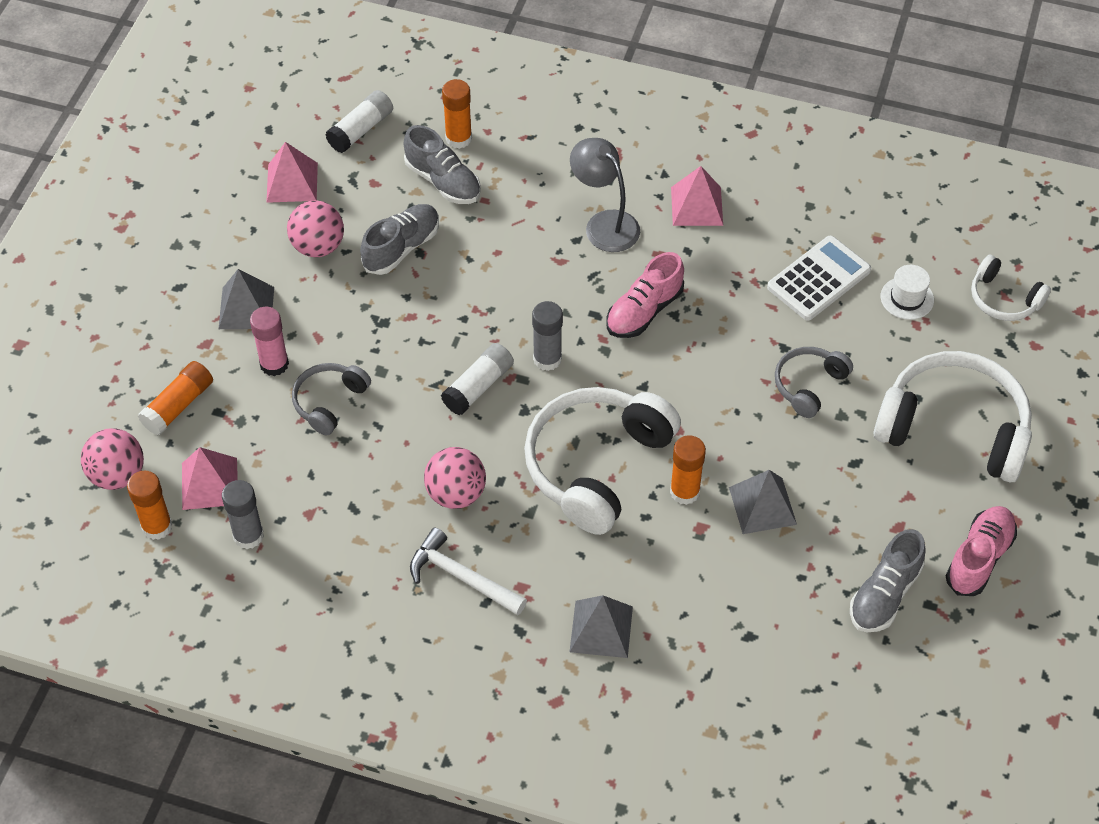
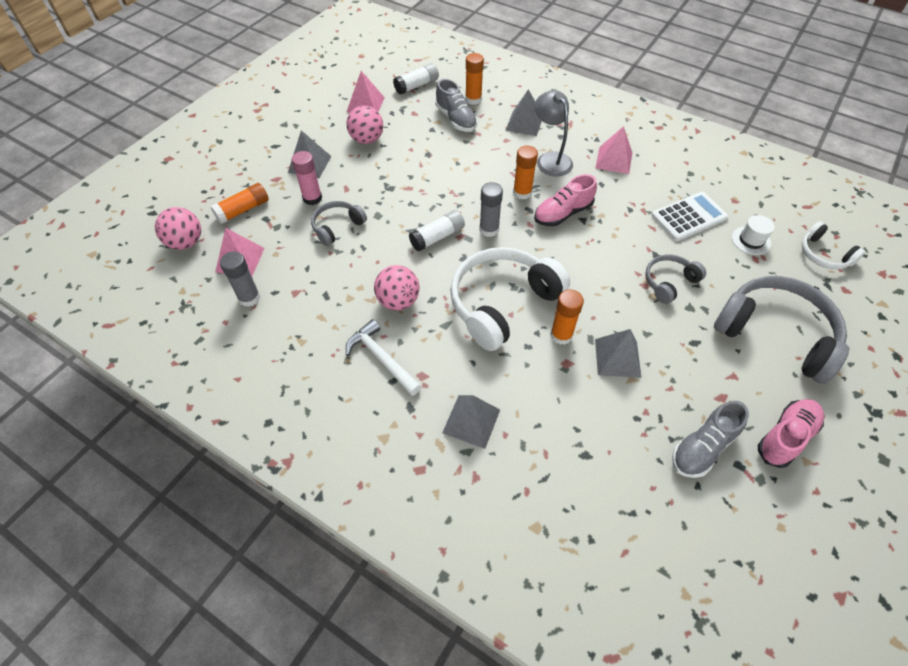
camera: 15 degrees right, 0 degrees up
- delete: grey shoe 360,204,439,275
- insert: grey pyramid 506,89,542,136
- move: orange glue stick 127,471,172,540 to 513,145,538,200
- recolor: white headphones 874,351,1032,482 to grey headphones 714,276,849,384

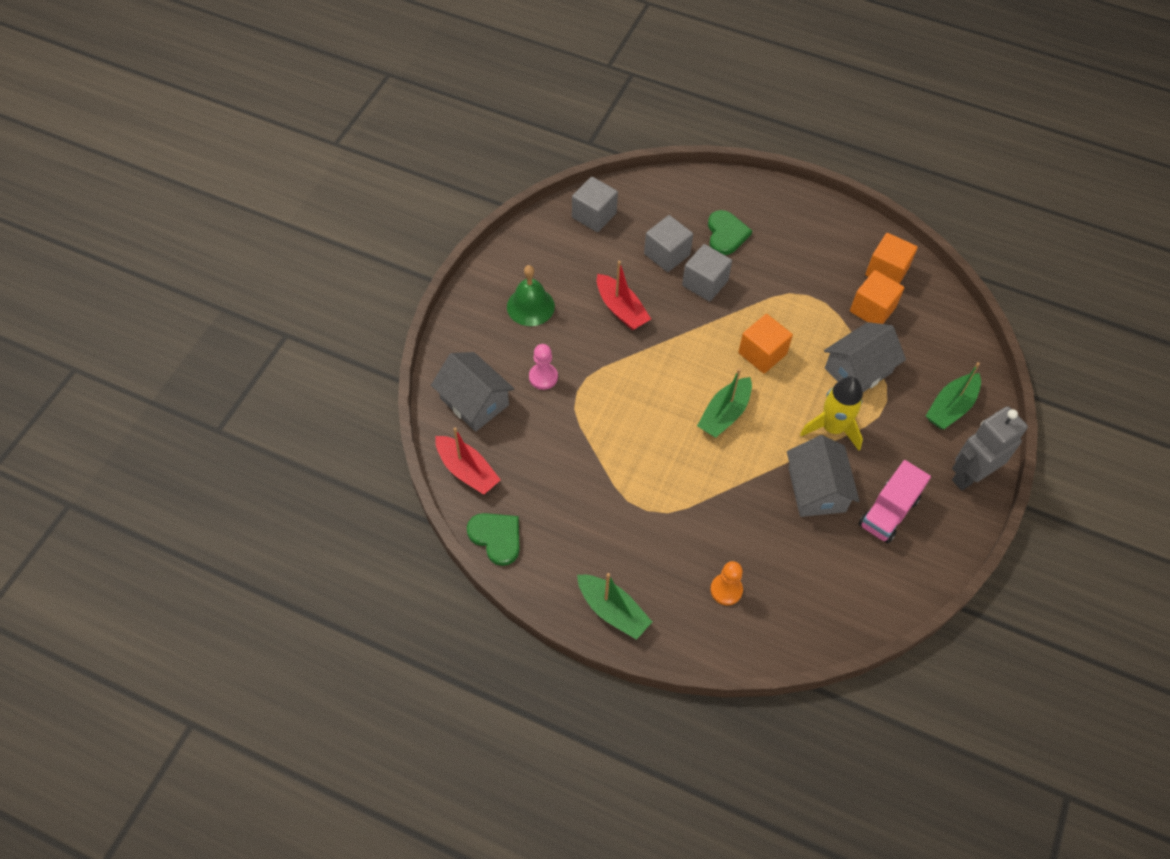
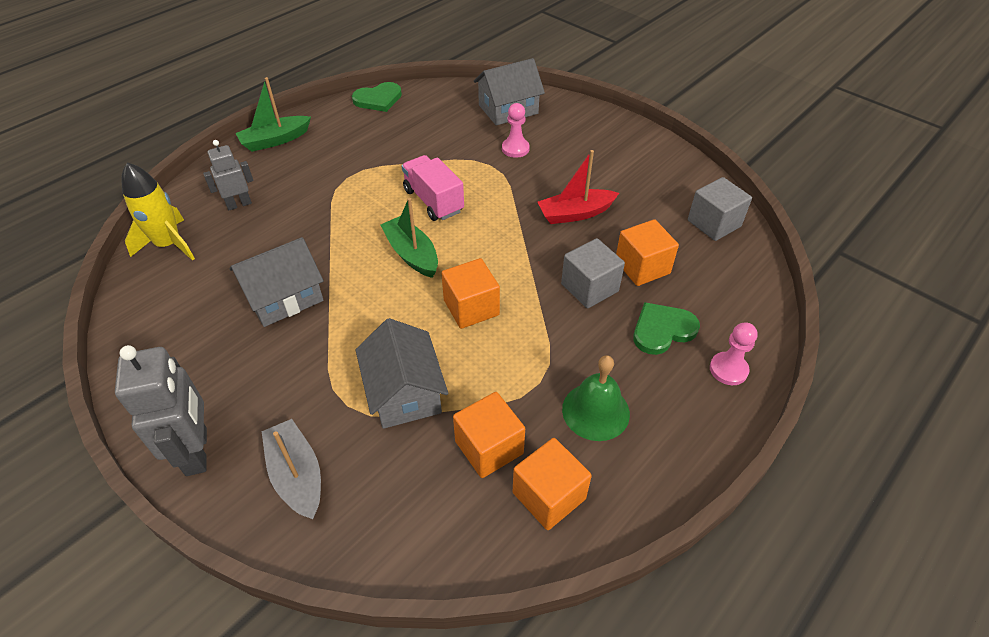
camera: 110 degrees right, 10 degrees down
- delete: red boat 435,427,501,495
- insert: pink pawn 710,322,758,385
- move: green bell 507,265,555,326 to 562,355,630,441
- move: yellow rocket 800,376,863,450 to 121,162,195,261
- move: pink truck 859,460,931,543 to 402,155,464,221
- replace: orange pawn 710,561,743,605 to grey robot 203,140,253,210
- recolor: grey cube 644,215,693,272 to orange cube 616,219,679,286
- recolor: green boat 926,362,981,429 to grey boat 262,419,321,519
- rotate: green heart 708,210,752,255 = 633,302,700,355 135 degrees clockwise
- rotate: grey house 787,435,860,517 = 229,237,324,327 45 degrees counterclockwise

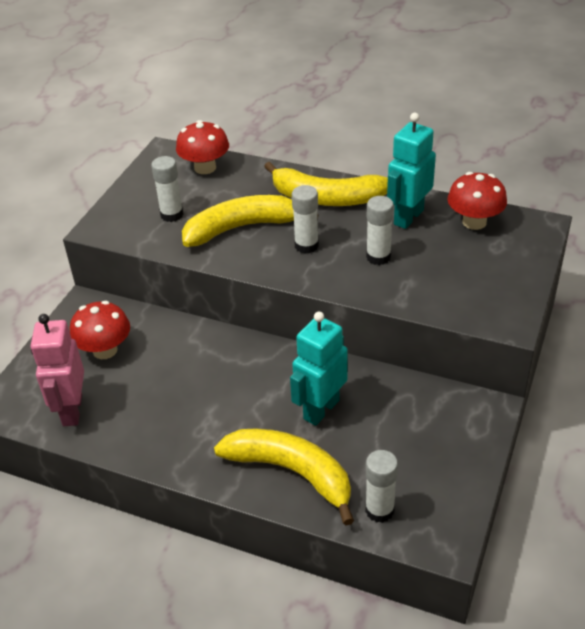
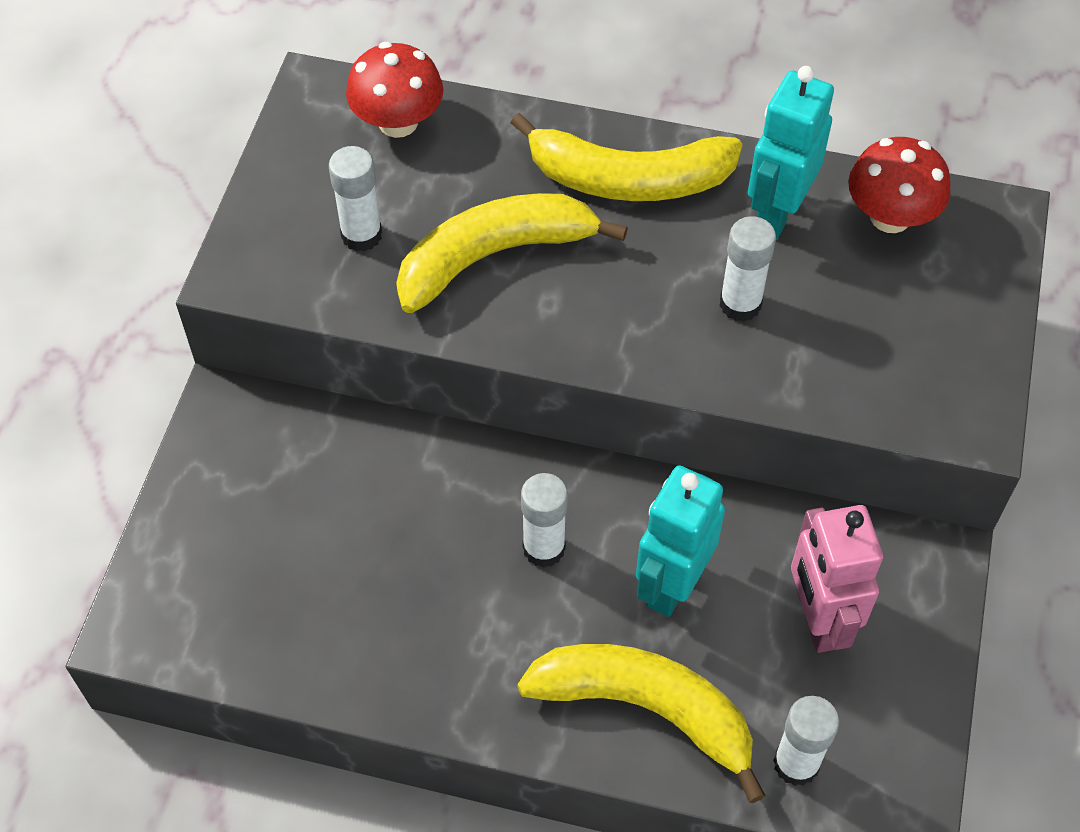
camera: 10 degrees left, 15 degrees up
- delete: red mushroom 70,301,130,359
- move: pink robot 30,314,84,426 to 791,505,883,653
- move: white glue stick 292,185,319,254 to 521,473,568,568

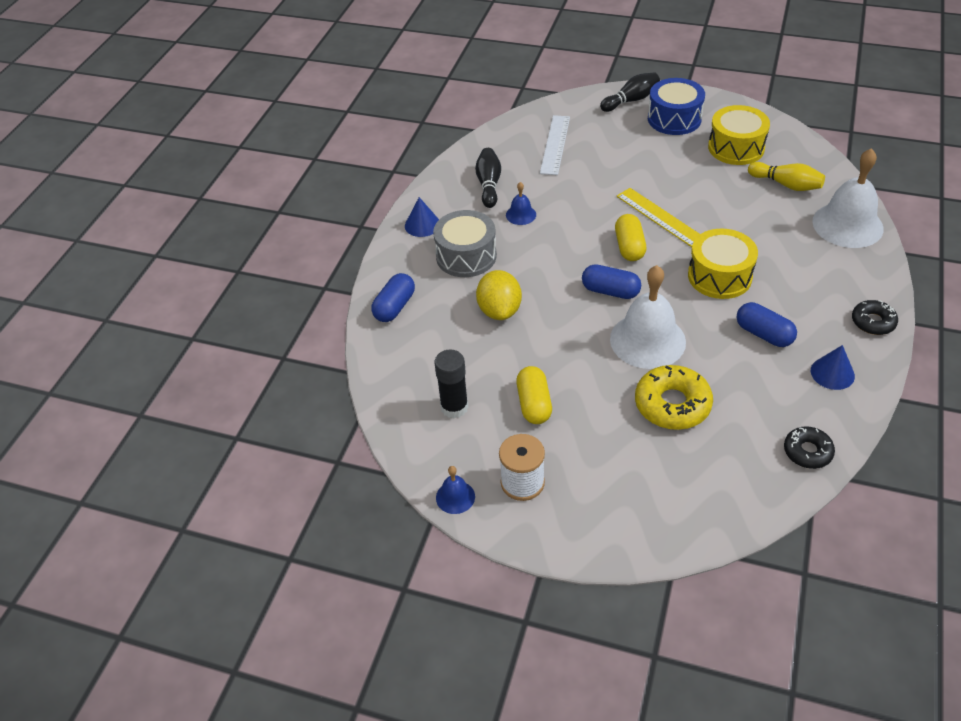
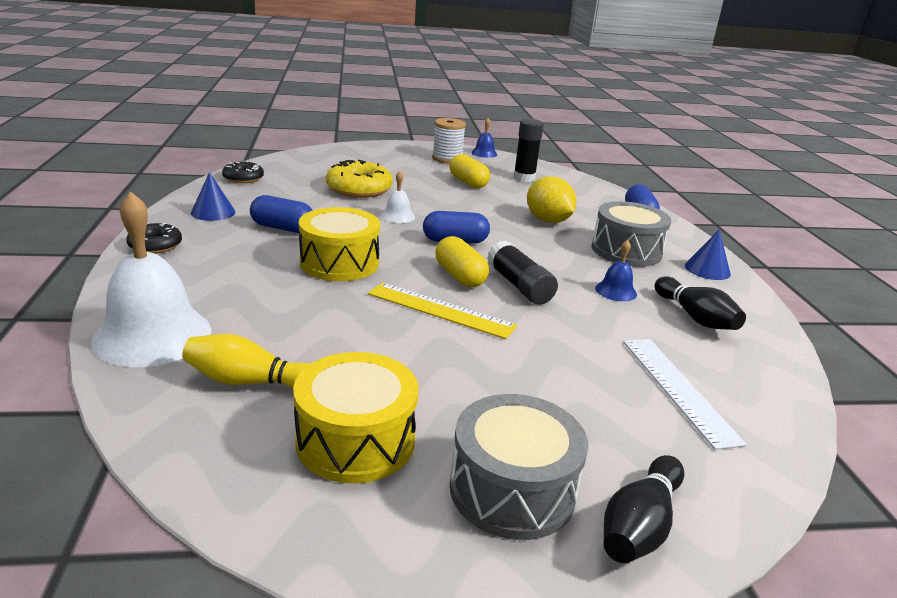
camera: 150 degrees right, 20 degrees down
- insert: black glue stick 487,240,558,304
- recolor: blue drum 648,78,705,135 to grey drum 450,394,588,540
- resize: white bell 610,265,686,369 = 380,171,415,223 x0.46

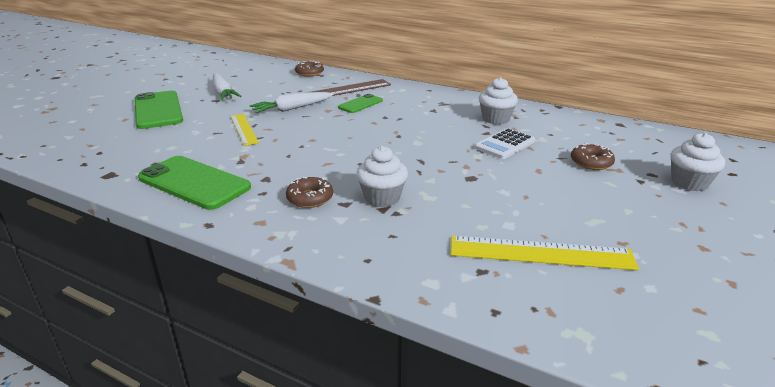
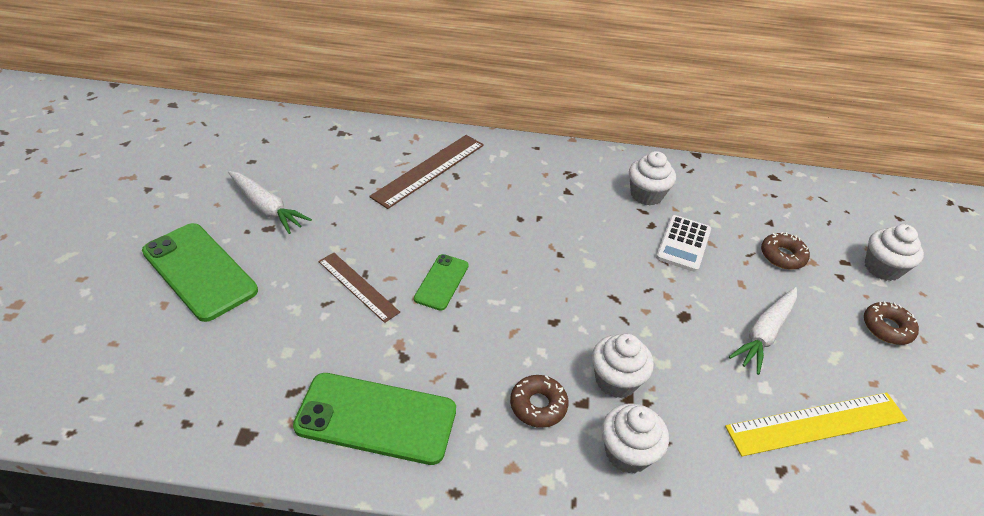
camera: 25 degrees left, 15 degrees up
- insert: white cupcake 602,403,669,474
- move: white carrot 249,92,334,113 to 729,287,797,375
- move: brown donut 295,61,324,76 to 864,301,919,345
- move: green phone 338,94,383,113 to 414,254,469,311
- recolor: yellow ruler 230,114,259,146 to brown ruler 318,253,400,323

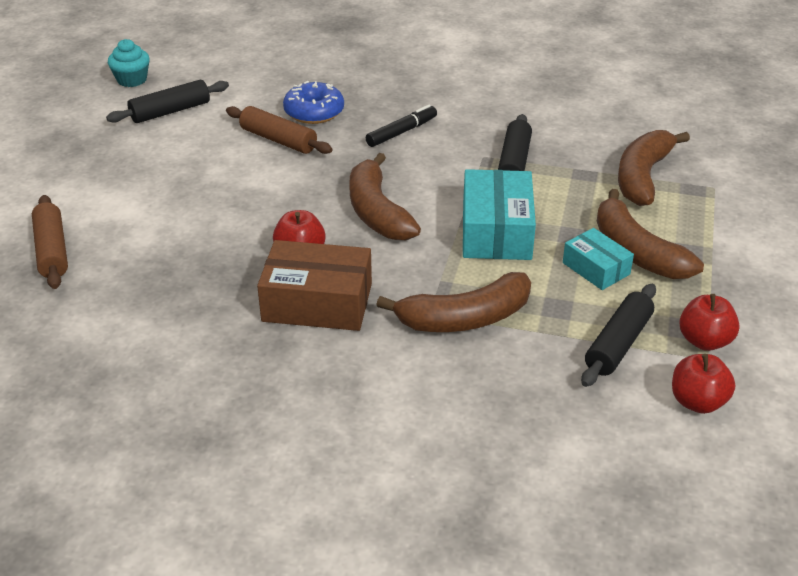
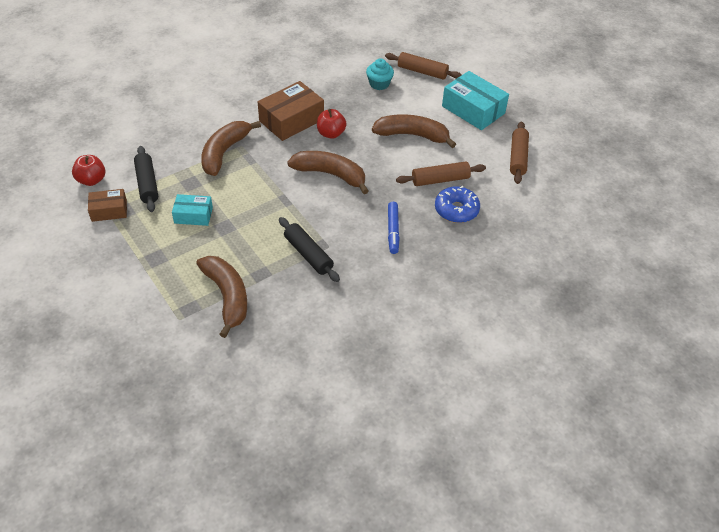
camera: 130 degrees right, 10 degrees up
- move: turquoise cupcake 108,39,150,87 to 366,58,394,90
- move: turquoise box 463,169,536,260 to 442,71,509,130
- move: brown banana 597,189,704,279 to 372,114,456,148
- replace: red apple 679,294,740,351 to brown box 88,189,127,222
- recolor: black rolling pin 106,80,229,123 to brown rolling pin 510,122,529,184
- recolor: black marker 366,105,437,147 to blue marker 388,202,400,254

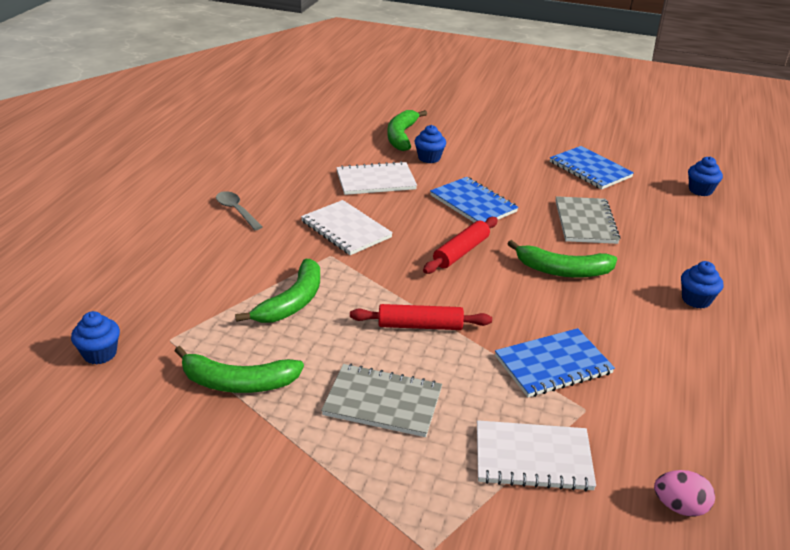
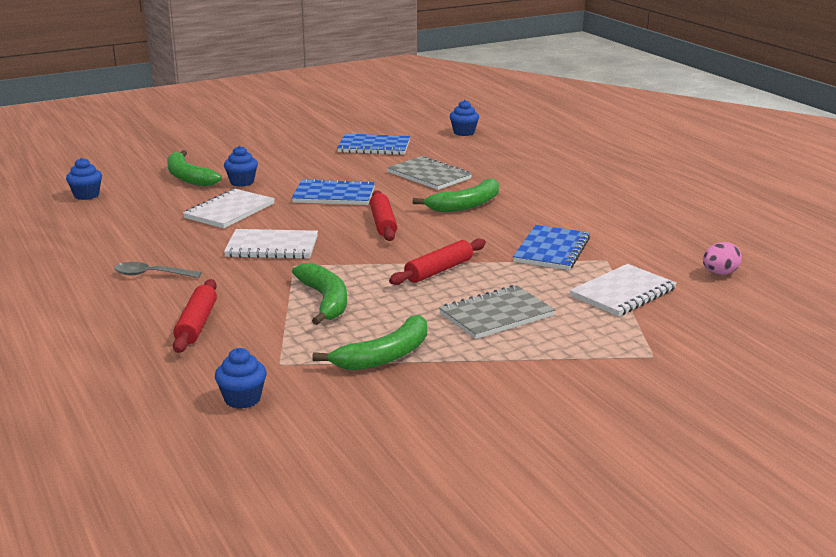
camera: 45 degrees left, 10 degrees down
- insert: red rolling pin 173,279,217,353
- move: blue cupcake 681,261,723,308 to 66,158,102,200

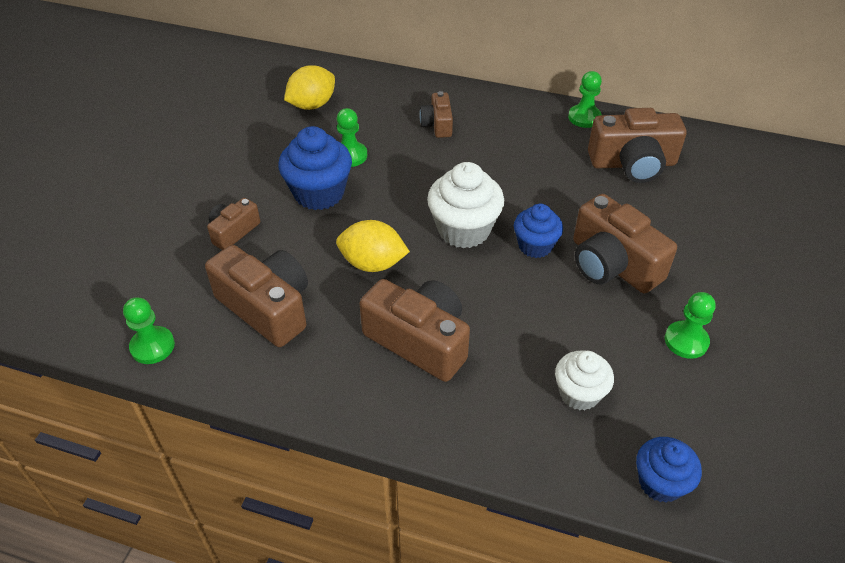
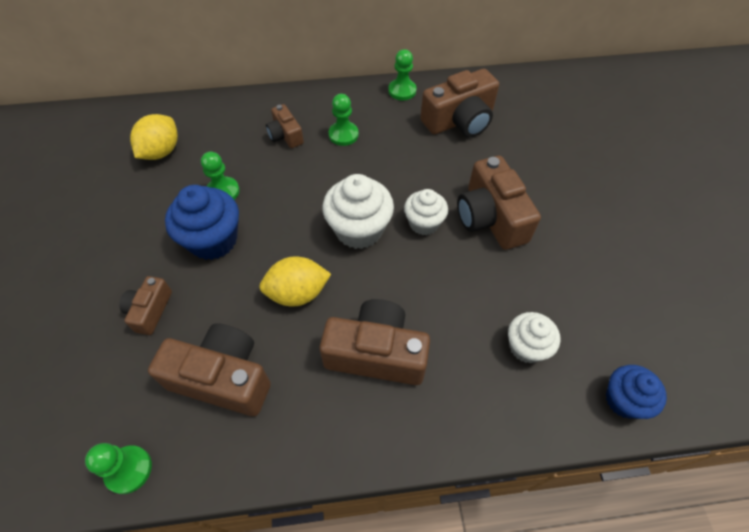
camera: 25 degrees left, 10 degrees up
- move: green pawn 665,292,716,359 to 329,94,359,146
- recolor: blue cupcake 514,204,563,258 to white cupcake 404,189,448,235
- rotate: brown camera 573,194,677,293 = 457,156,541,250 45 degrees clockwise

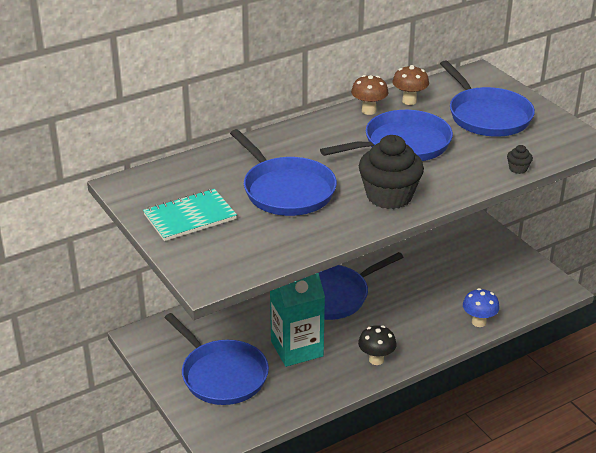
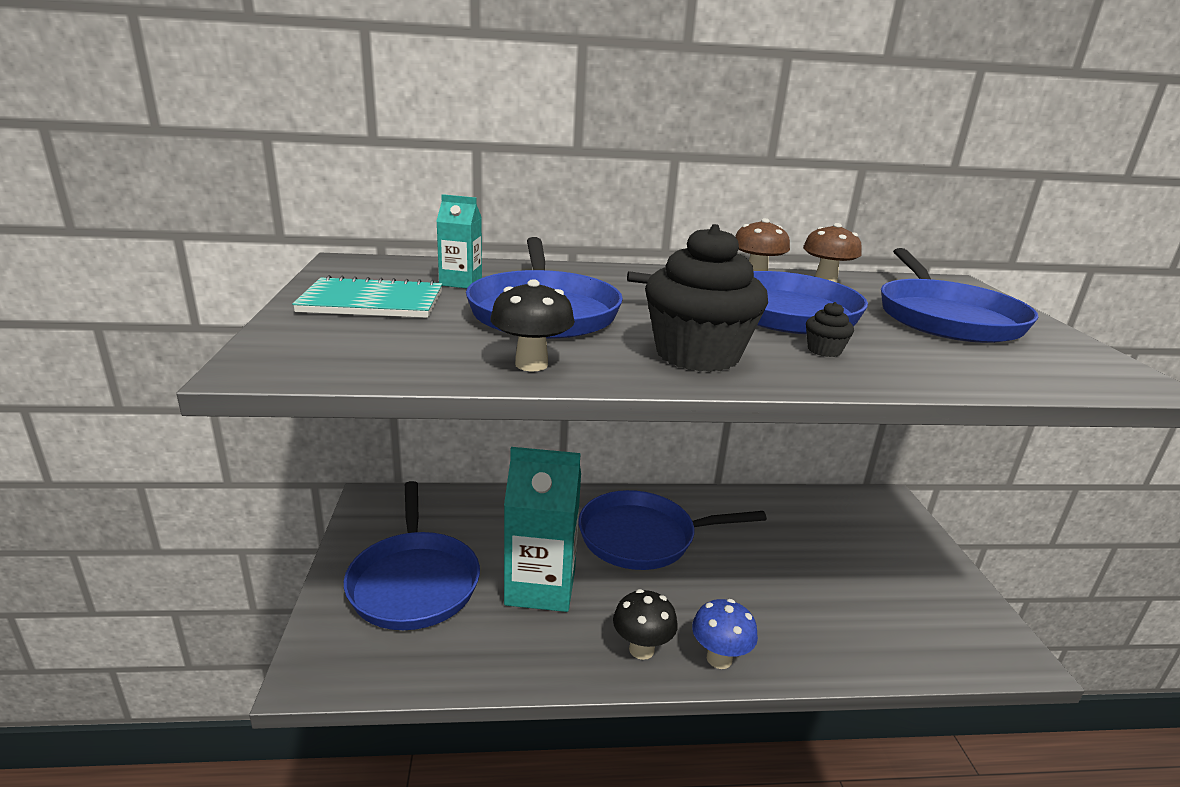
camera: 25 degrees right, 10 degrees down
- insert: turquoise carton 437,194,482,289
- insert: black mushroom 490,279,575,371
- move: blue mushroom 463,288,500,327 to 692,599,758,669
- move: black cupcake 507,145,533,174 to 806,302,854,357

